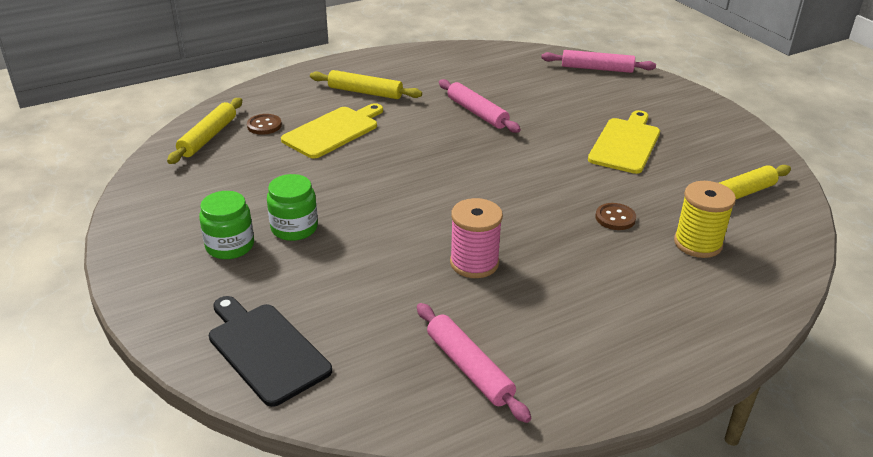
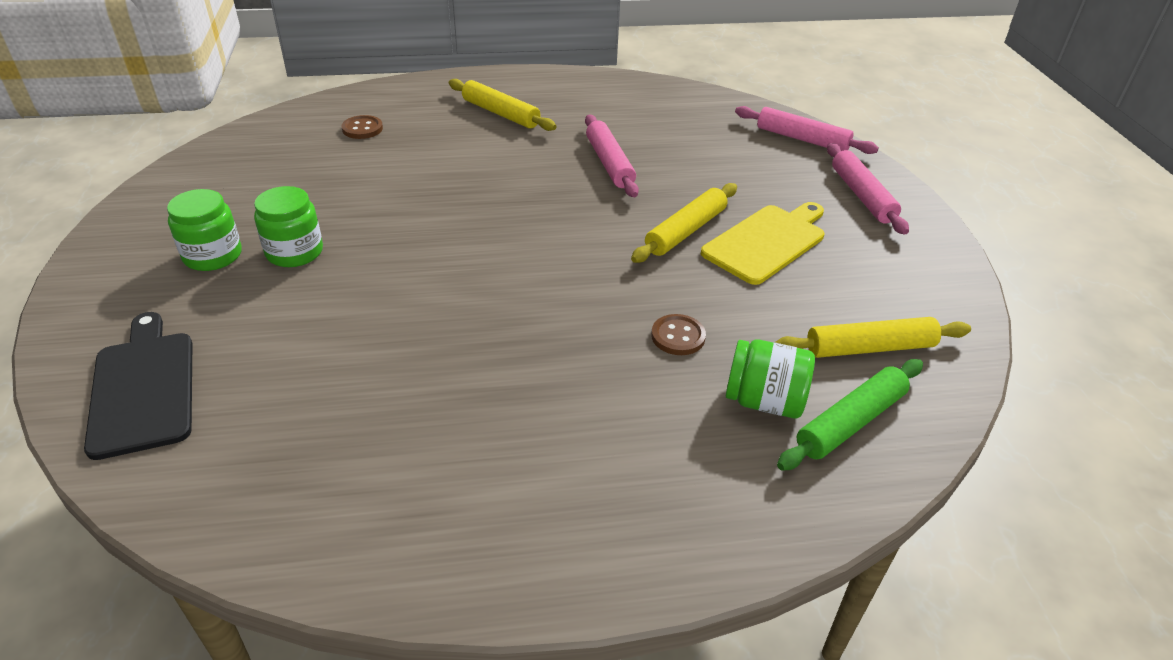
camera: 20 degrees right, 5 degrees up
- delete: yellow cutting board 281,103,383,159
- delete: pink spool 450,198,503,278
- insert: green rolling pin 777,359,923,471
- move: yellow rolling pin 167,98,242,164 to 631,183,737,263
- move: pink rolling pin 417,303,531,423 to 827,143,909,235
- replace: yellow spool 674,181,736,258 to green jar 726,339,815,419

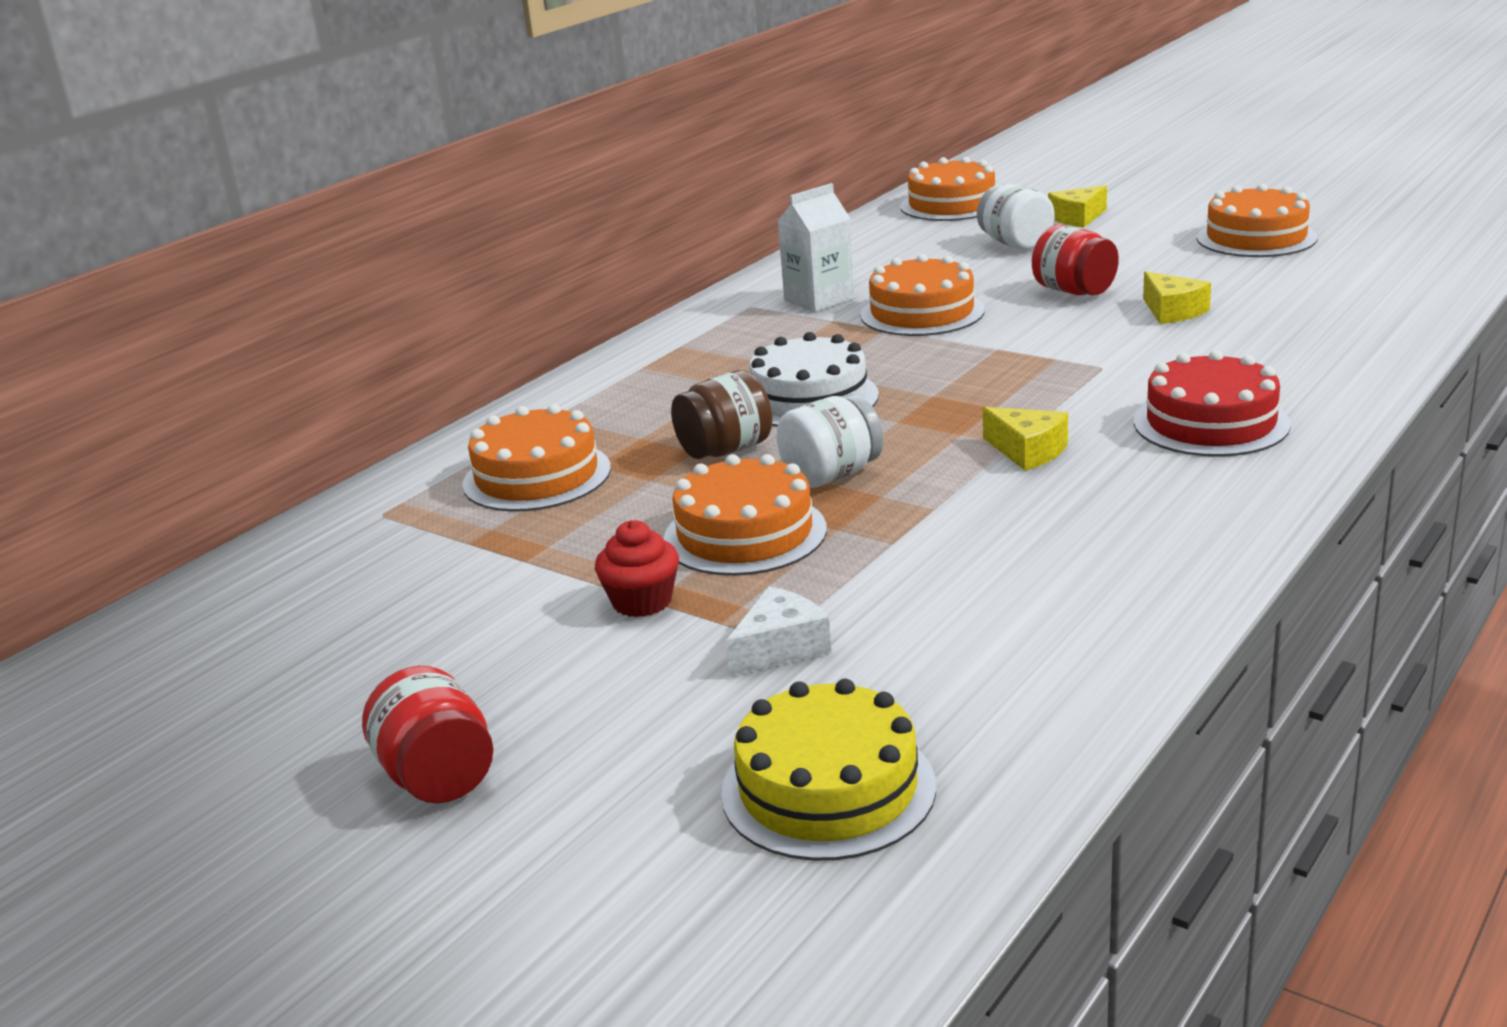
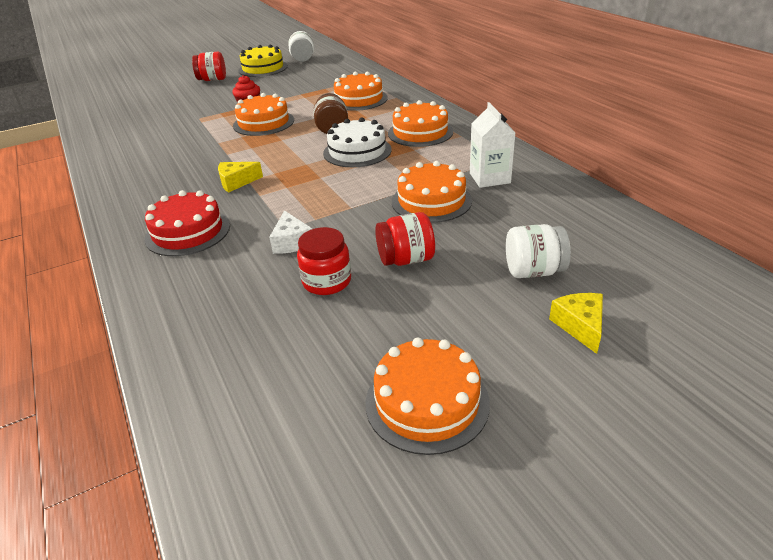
camera: 115 degrees right, 10 degrees up
- move: yellow cake 721,679,936,861 to 238,45,288,77
- move: white cheese 726,587,832,677 to 269,210,312,254
- move: white jar 776,394,884,488 to 288,31,314,62
- move: orange cake 900,157,996,221 to 388,100,453,147
- replace: yellow cheese 1143,271,1211,324 to red jar 297,227,351,295

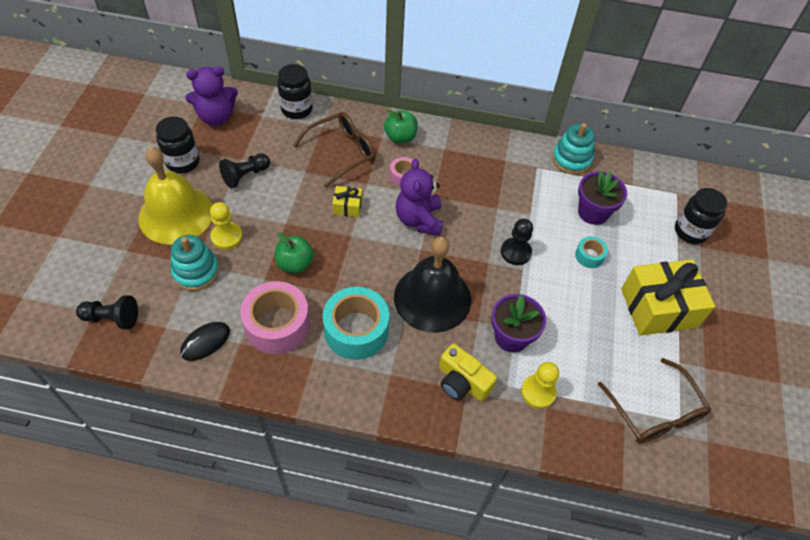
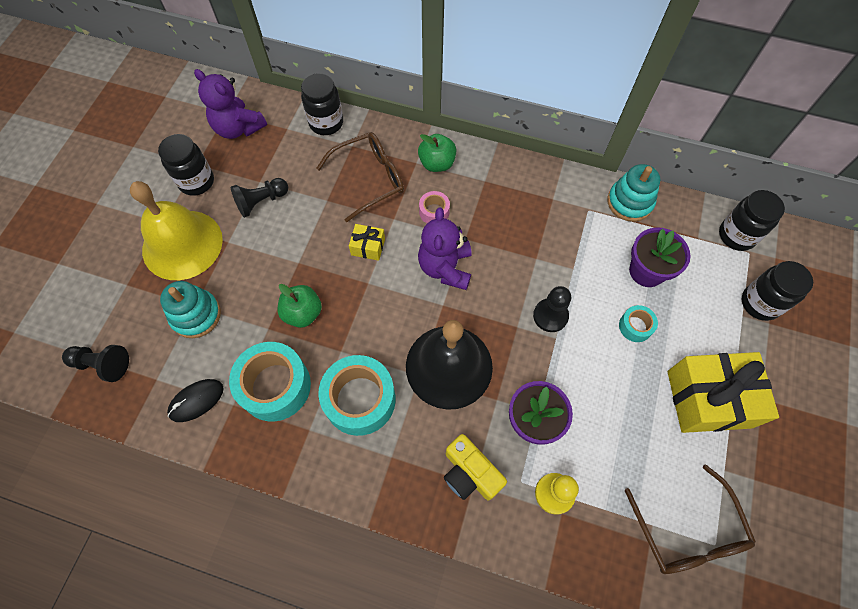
camera: 10 degrees right, 10 degrees up
- delete: yellow pawn 210,202,243,250
- insert: black jar 719,190,785,251
- recolor: pink tape 240,281,310,354 to turquoise tape 229,342,311,421
- rotate: purple teddy bear 185,66,238,126 = 194,69,267,139 45 degrees clockwise

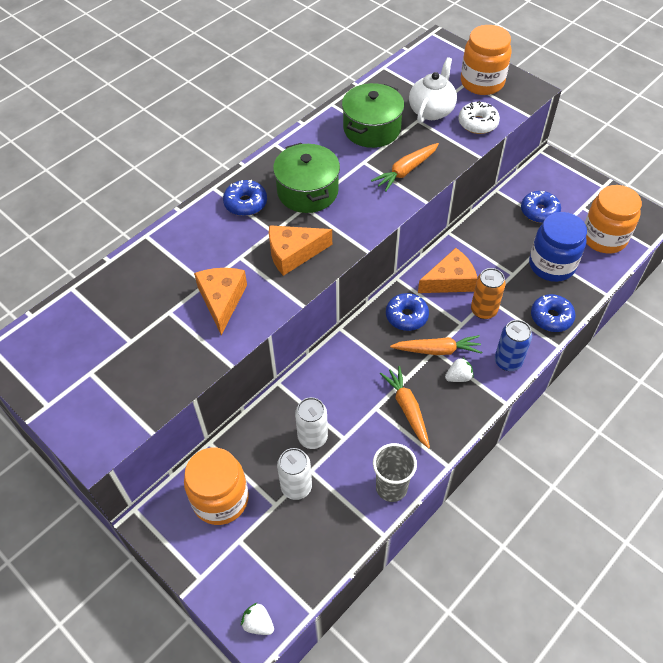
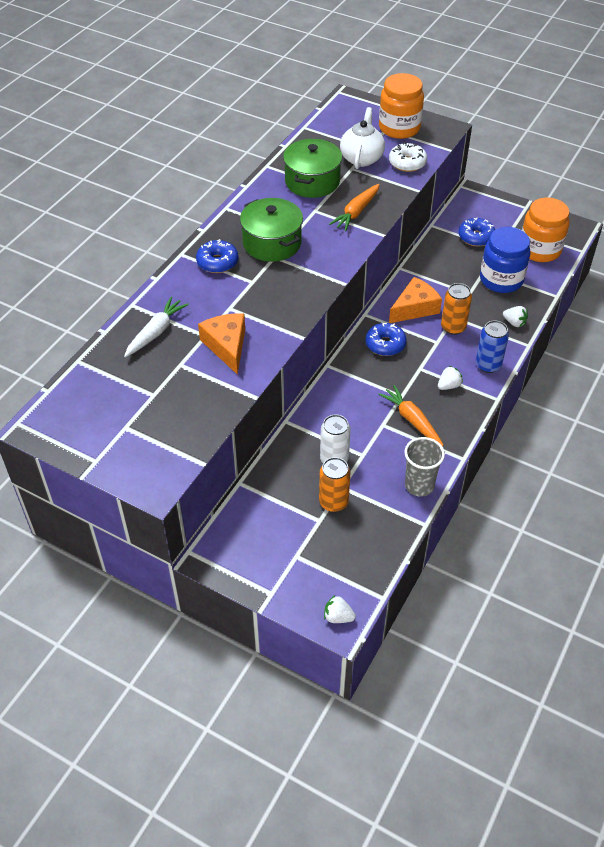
camera: 15 degrees left, 5 degrees down
- delete: orange jar 184,448,249,525
- delete: orange cheese 269,225,332,276
- delete: orange carrot 390,335,482,355
- insert: white carrot 124,297,189,358
- replace: blue donut 531,294,576,332 to white strawberry 503,306,528,327
- recolor: white can 277,448,312,500 to orange can 319,457,350,512

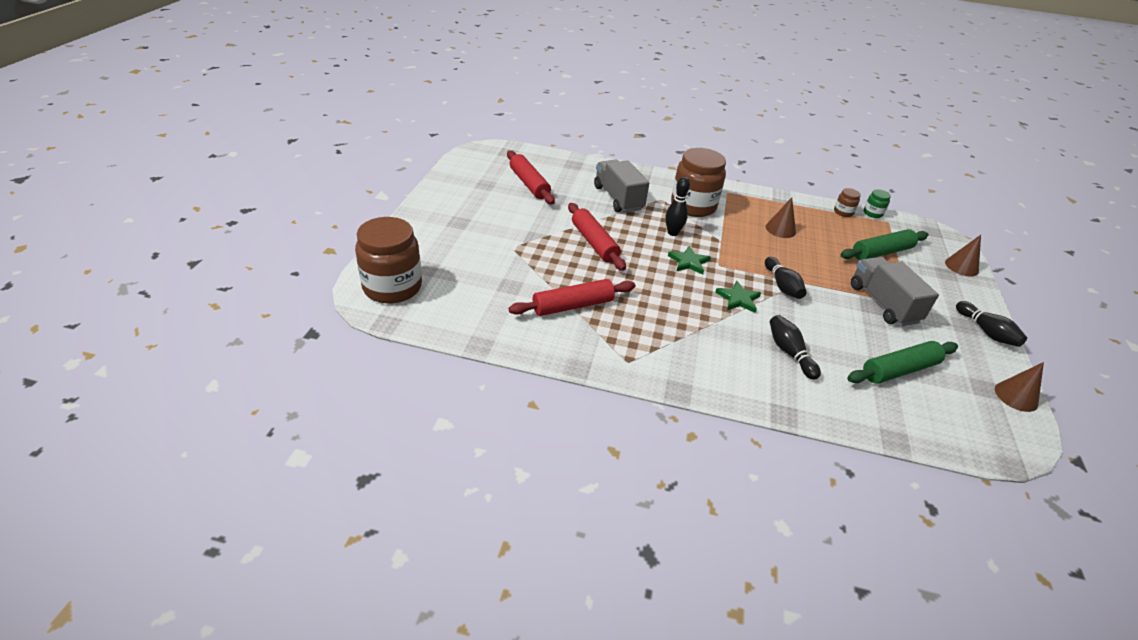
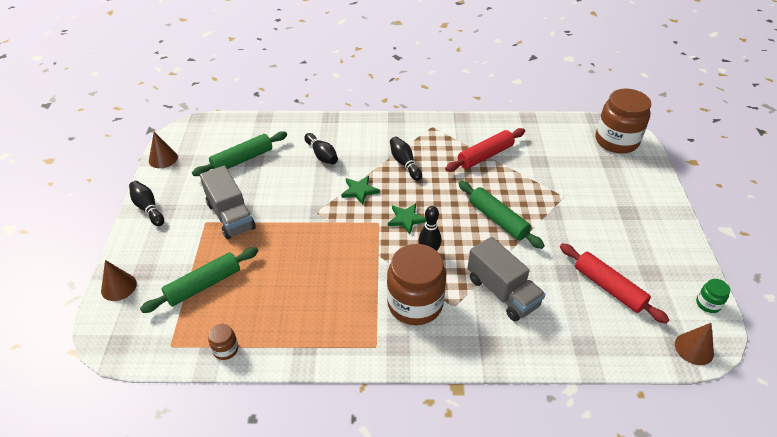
camera: 170 degrees right, 5 degrees up
- move: black bowling pin 765,257,806,299 to 390,137,422,181
- move: brown cone 766,197,796,238 to 675,323,714,365
- move: green jar 863,189,891,218 to 696,279,730,313
- recolor: red rolling pin 568,203,626,271 to green rolling pin 458,181,545,249

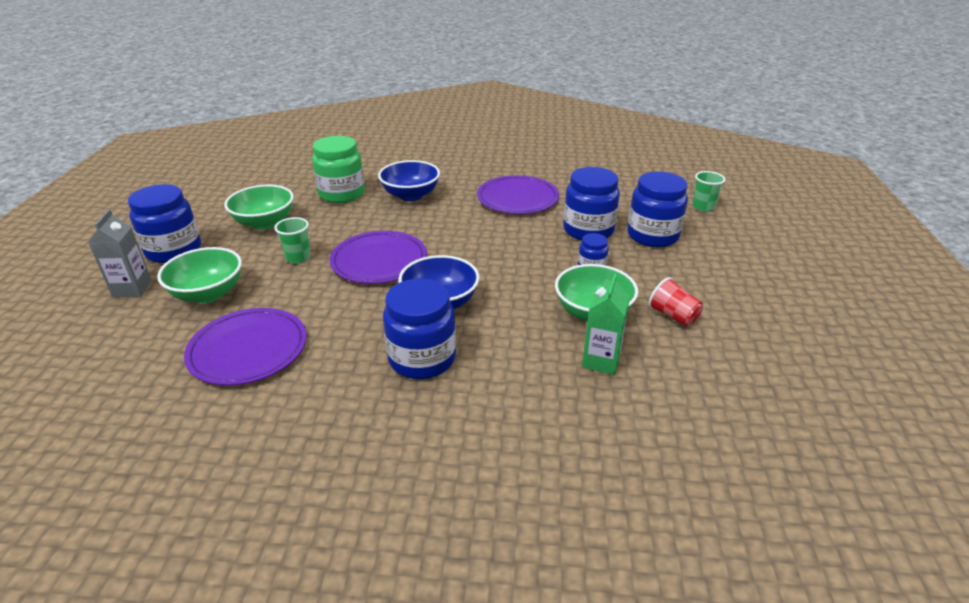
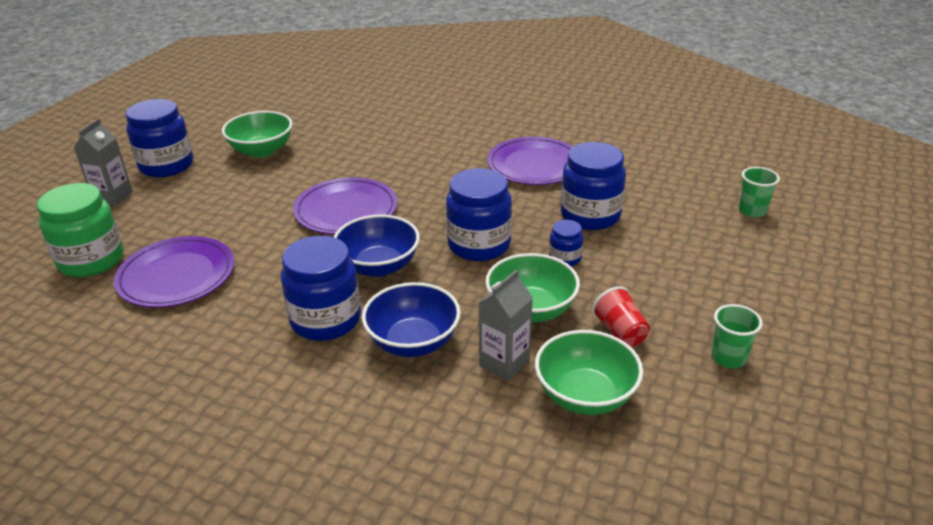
camera: 20 degrees right, 0 degrees up
- move: green bowl 157,247,242,303 to 535,330,643,415
- move: green cup 274,217,311,263 to 711,304,763,368
- move: green jar 312,136,365,203 to 37,183,123,277
- move: blue bowl 378,160,440,201 to 362,282,461,357
- move: blue jar 627,172,688,247 to 446,168,512,261
- recolor: green carton 582,274,630,375 to grey carton 479,269,533,381

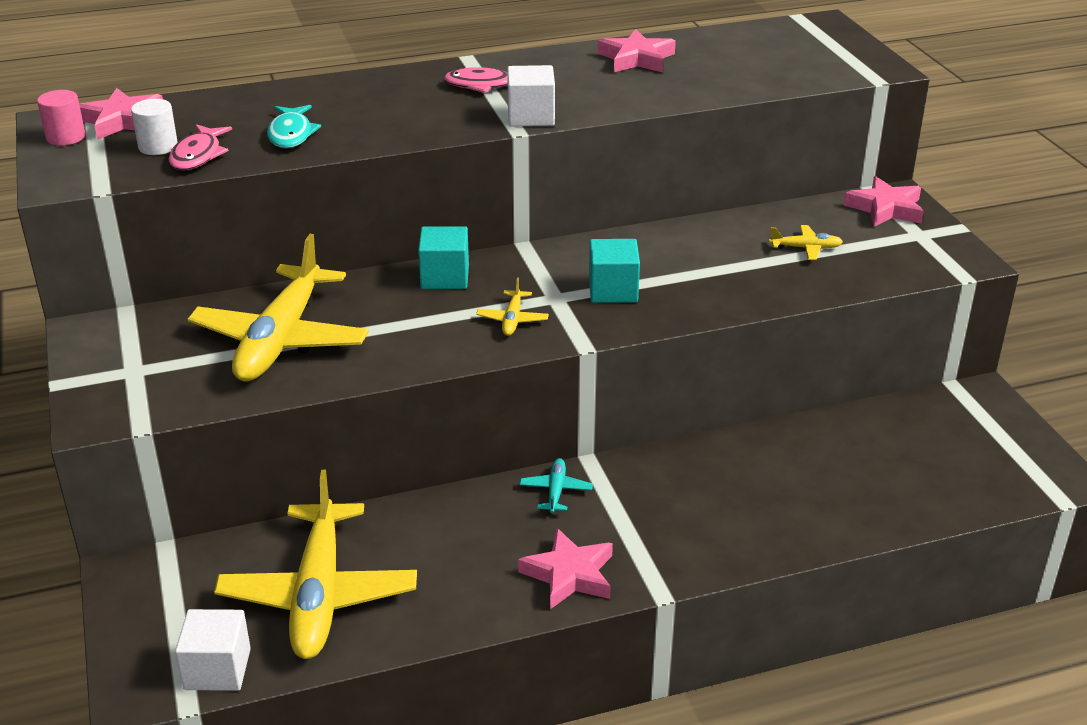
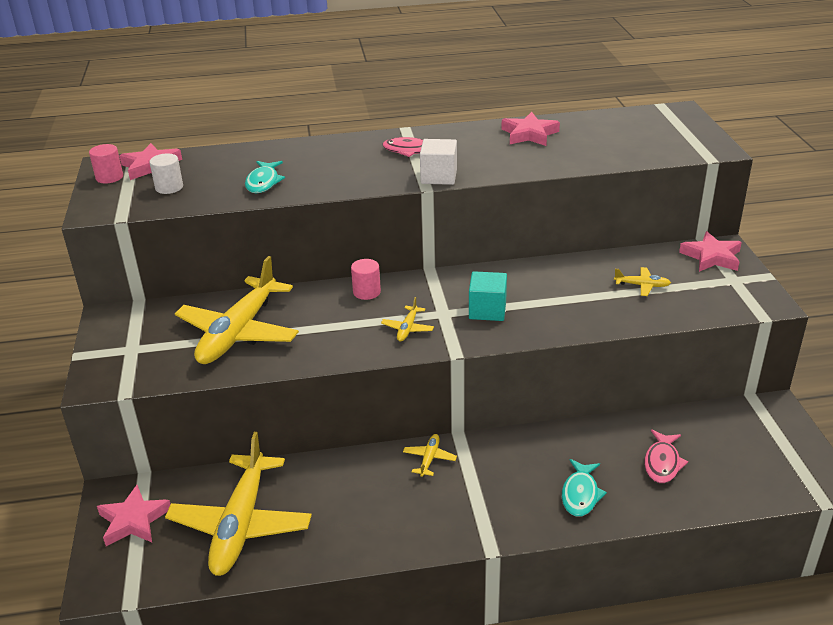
camera: 10 degrees right, 0 degrees up
- delete: white cube 175,609,251,691
- insert: turquoise fish 562,459,607,517
- move: pink fish 169,124,232,170 to 644,429,688,483
- move: pink star 518,528,613,609 to 97,485,170,546
- replace: turquoise cube 418,226,469,289 to pink cylinder 351,259,381,300
- recolor: turquoise plane 520,458,593,513 to yellow plane 403,434,457,477

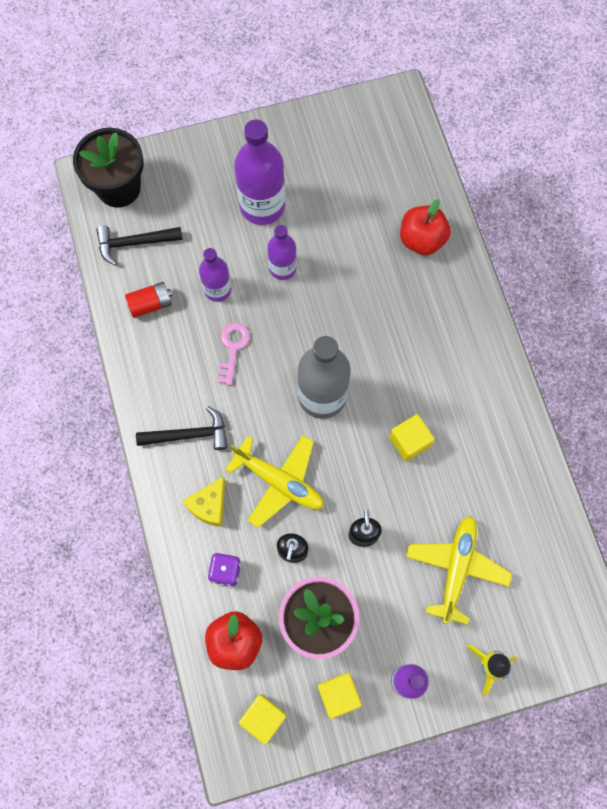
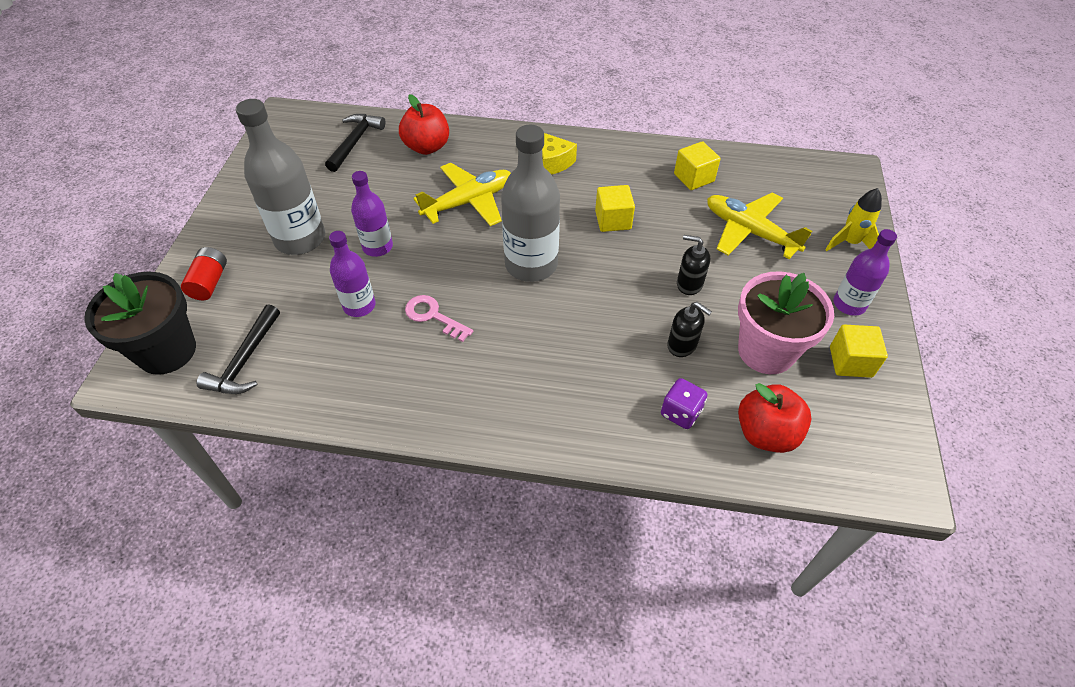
camera: 65 degrees left, 20 degrees down
- move: red battery 125,282,172,318 to 181,247,227,300
- move: black hammer 136,406,228,450 to 325,114,385,172
- move: yellow cheese 183,476,225,527 to 542,133,577,175
- move: yellow plane 225,435,324,528 to 413,163,511,226
- move: yellow cube 239,694,287,745 to 674,141,721,190
- recolor: purple bottle 234,120,285,225 to grey bottle 236,99,325,255

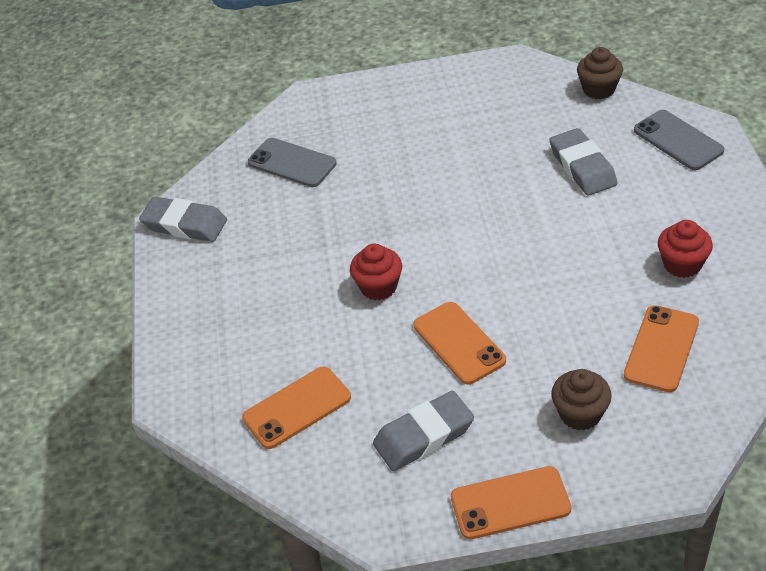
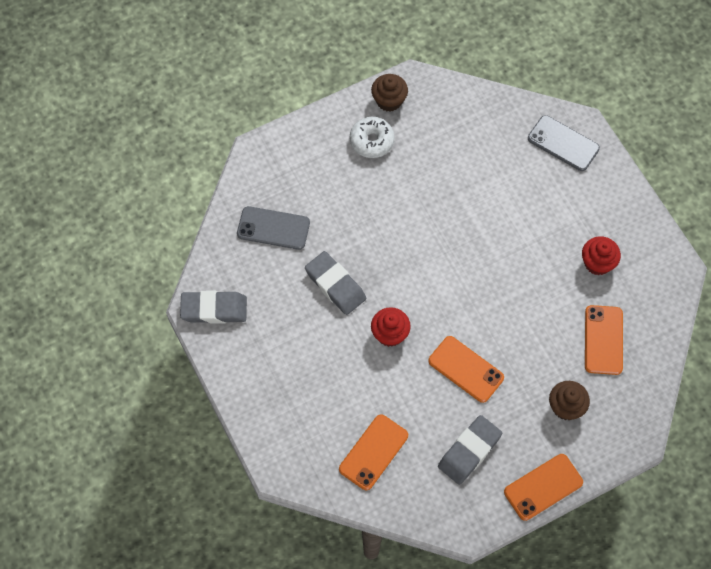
camera: 25 degrees left, 20 degrees up
- insert: white donut 350,117,395,158
- move: grey eraser 549,128,617,195 to 305,251,366,315
- move: brown cupcake 577,47,623,99 to 371,74,408,112

